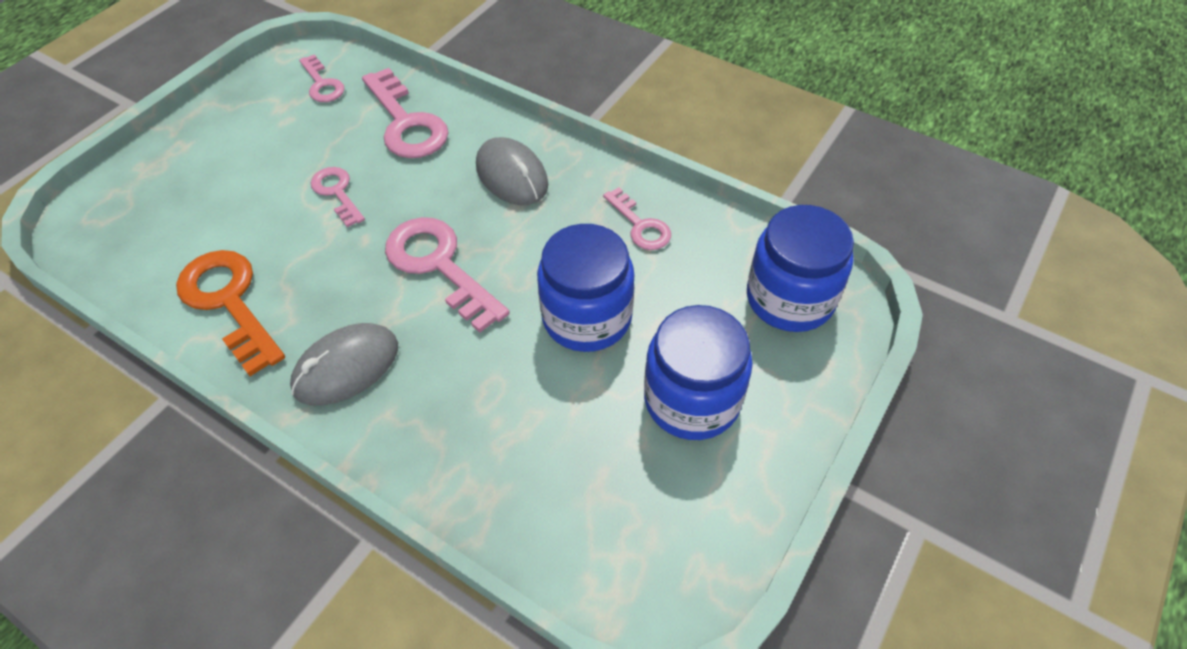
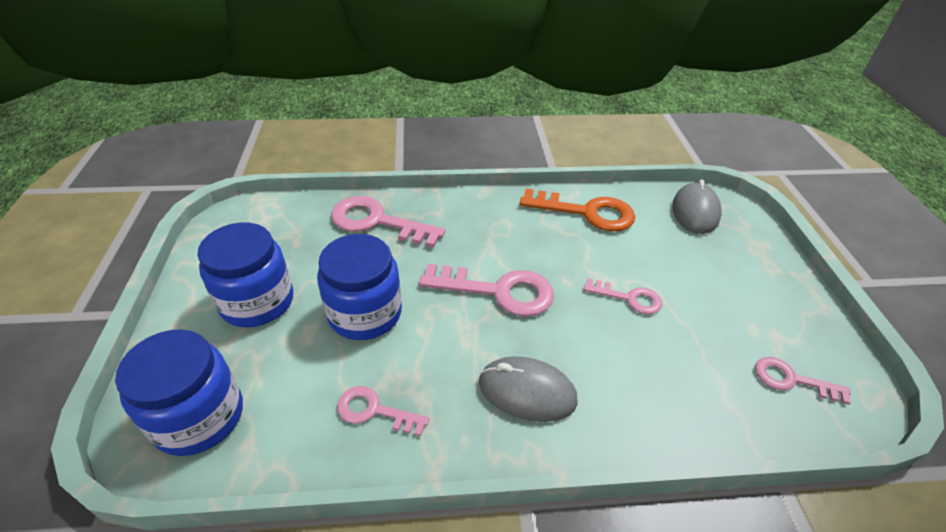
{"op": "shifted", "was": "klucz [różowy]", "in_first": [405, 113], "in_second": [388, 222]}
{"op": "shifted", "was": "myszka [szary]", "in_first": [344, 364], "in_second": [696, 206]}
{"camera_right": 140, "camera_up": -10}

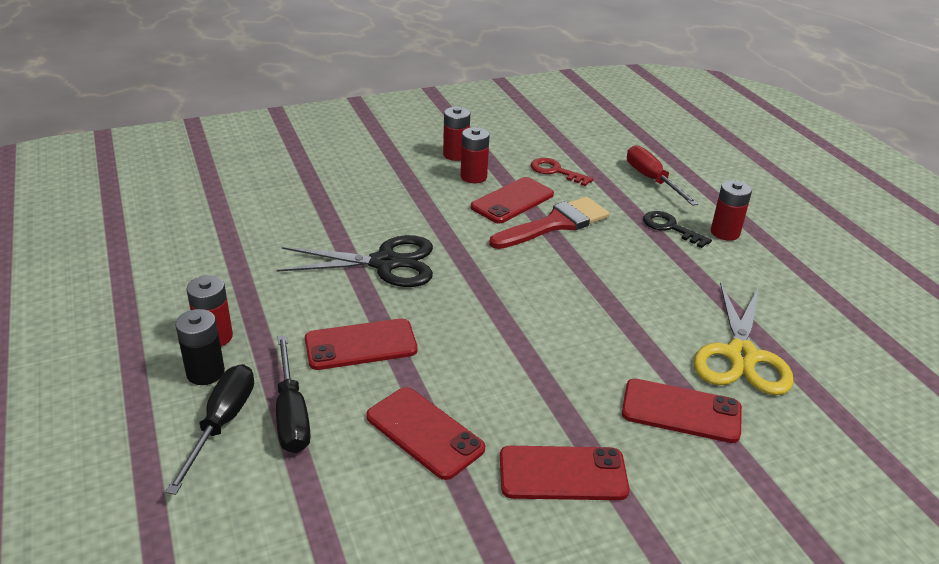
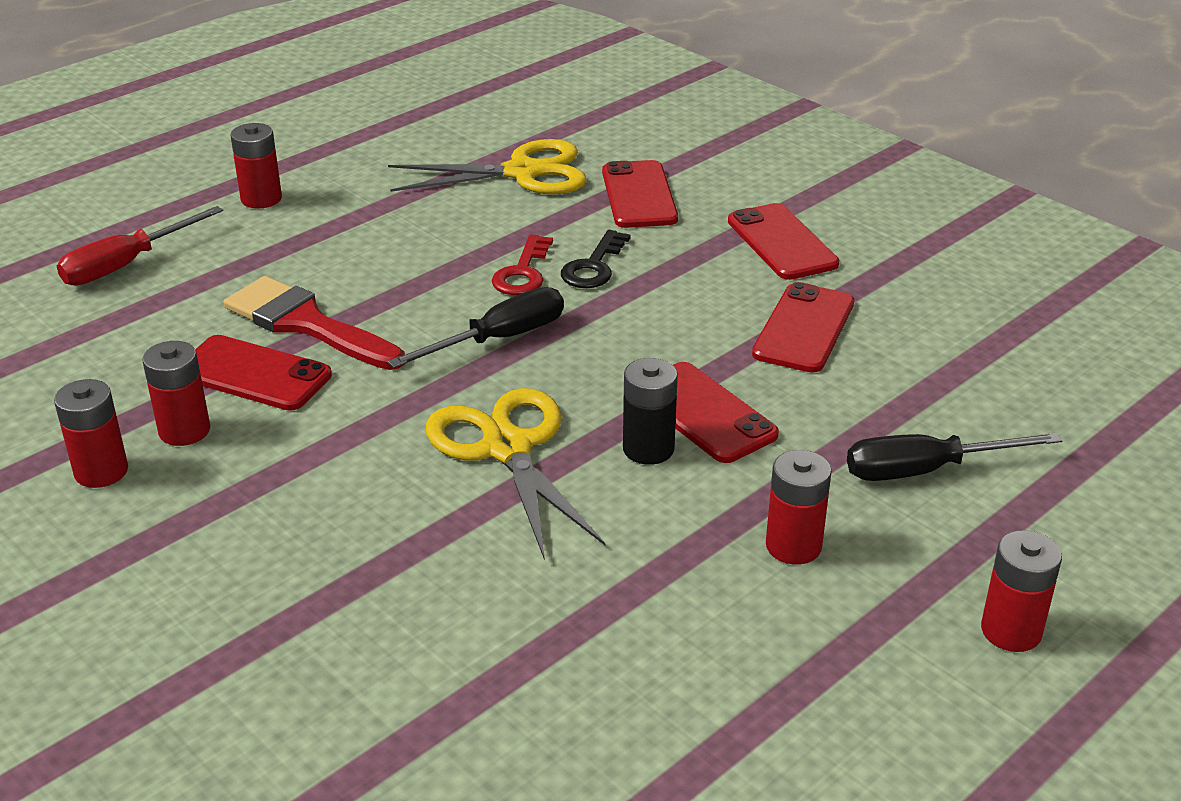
{"op": "shifted", "was": "klucz [czerwony]", "in_first": [562, 172], "in_second": [522, 264]}
{"op": "shifted", "was": "klucz [czarny]", "in_first": [677, 229], "in_second": [595, 259]}
{"op": "repainted", "was": "nożyczki [czarny]", "now": "nożyczki [żółty]", "in_first": [355, 261], "in_second": [515, 474]}
{"op": "shifted", "was": "bateria [czarny]", "in_first": [200, 347], "in_second": [650, 411]}
{"op": "shifted", "was": "śrubokręt [czarny]", "in_first": [293, 394], "in_second": [476, 327]}
{"op": "new", "now": "bateria [czerwony]", "in_second": [1021, 591]}
{"camera_right": -110, "camera_up": 0}

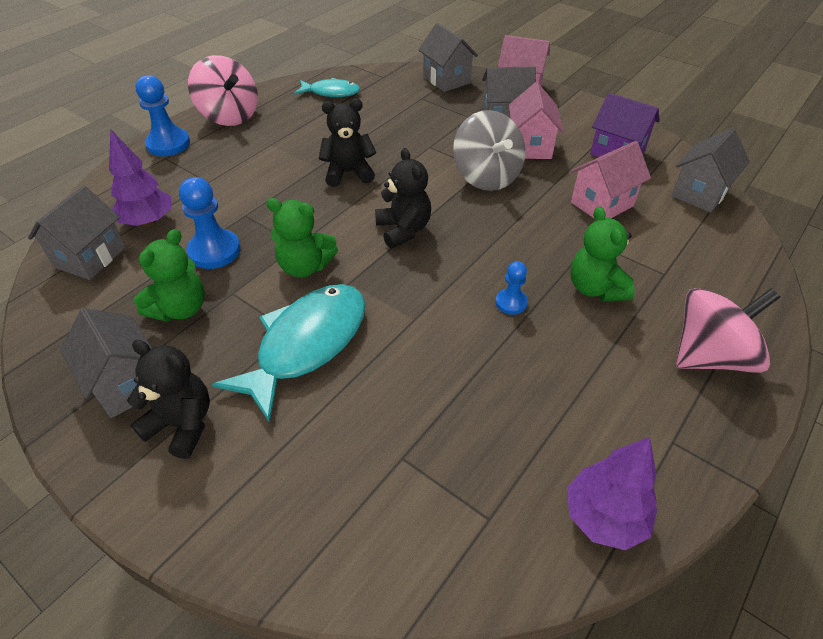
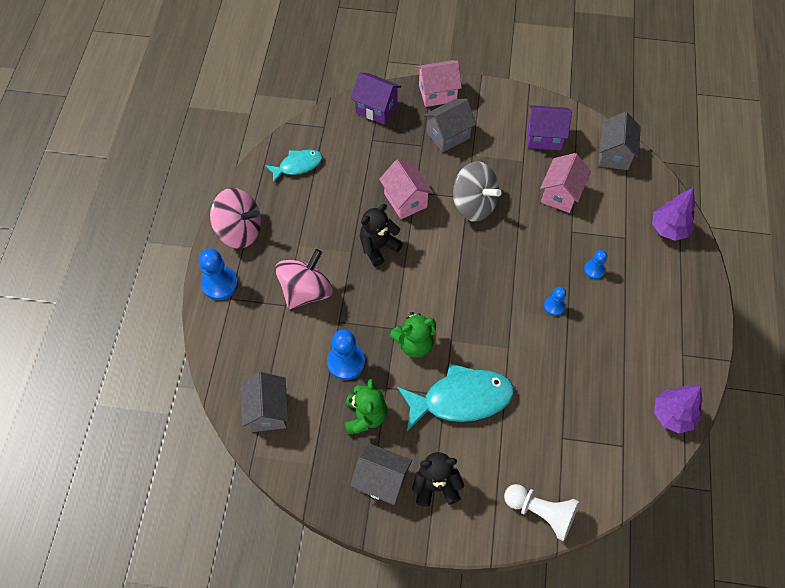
{"op": "repainted", "was": "domek [szary]", "now": "domek [fioletowy]", "in_first": [448, 57], "in_second": [376, 99]}
{"op": "shifted", "was": "domek [różowy]", "in_first": [536, 120], "in_second": [406, 189]}
{"op": "shifted", "was": "drzewko [fioletowy]", "in_first": [140, 178], "in_second": [673, 214]}
{"op": "gone", "was": "miś [czarny]", "in_first": [403, 198]}
{"op": "swapped", "was": "miś [zielony]", "now": "pionek [niebieski]", "in_first": [603, 253], "in_second": [595, 264]}
{"op": "rotated", "was": "ryba [turkusowy]", "in_first": [289, 353], "in_second": [455, 397], "clockwise": 75}
{"op": "shifted", "was": "bączek [różowy]", "in_first": [728, 330], "in_second": [304, 279]}
{"op": "new", "now": "pionek [biały]", "in_second": [541, 512]}
{"camera_right": -30, "camera_up": 15}

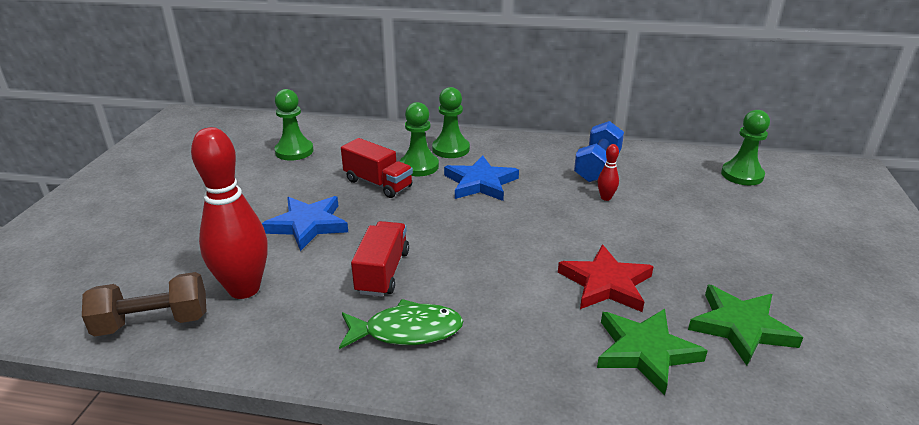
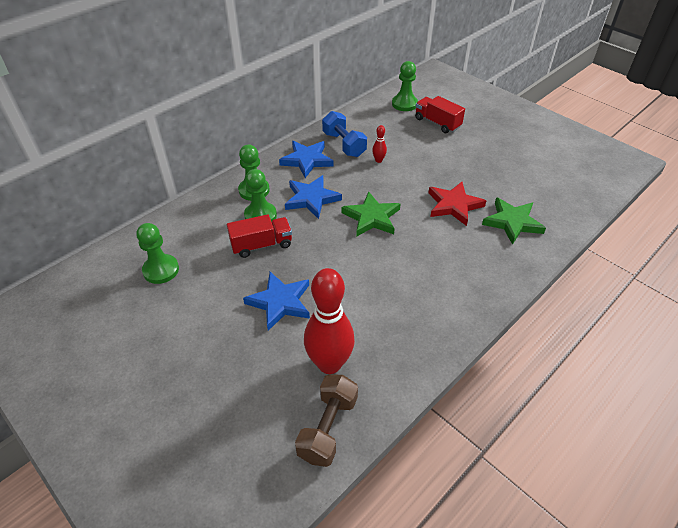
{"op": "shifted", "was": "ciężarówka [czerwony]", "in_first": [380, 259], "in_second": [440, 114]}
{"op": "shifted", "was": "gwiazda [zielony]", "in_first": [745, 325], "in_second": [371, 214]}
{"op": "gone", "was": "ryba [zielony]", "in_first": [401, 324]}
{"op": "new", "now": "gwiazda [niebieski]", "in_second": [306, 159]}
{"camera_right": -55, "camera_up": 15}

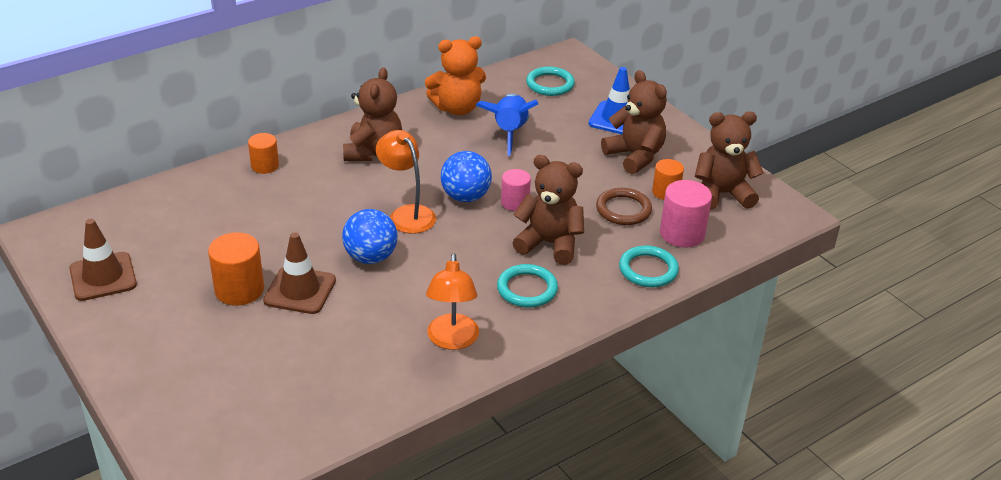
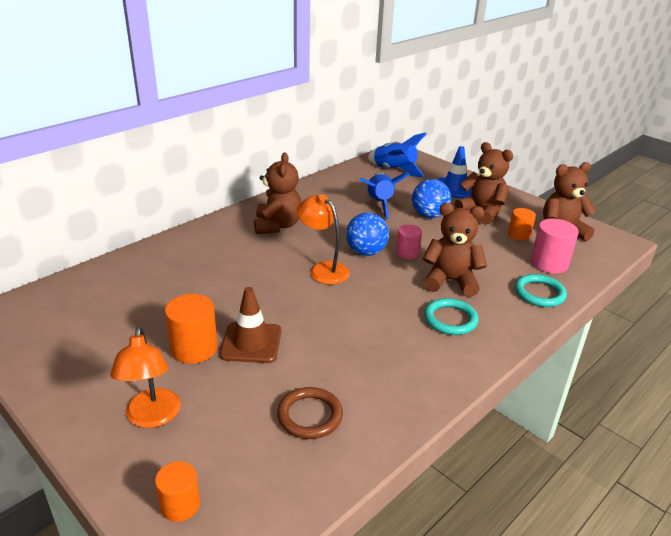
{"op": "gone", "was": "miś [pomarańczowy]", "in_first": [455, 76]}
{"op": "swapped", "was": "pierścień [turkusowy]", "now": "rakieta [niebieski]", "in_first": [550, 81], "in_second": [397, 155]}
{"op": "shifted", "was": "walec [pomarańczowy]", "in_first": [263, 153], "in_second": [177, 491]}
{"op": "shifted", "was": "pierścień [brązowy]", "in_first": [624, 206], "in_second": [310, 413]}
{"op": "shifted", "was": "piłka [niebieski]", "in_first": [370, 236], "in_second": [431, 198]}
{"op": "gone", "was": "pachołek [brązowy]", "in_first": [103, 260]}
{"op": "shifted", "was": "lampka [pomarańczowy]", "in_first": [452, 301], "in_second": [145, 377]}
{"camera_right": -10, "camera_up": -5}

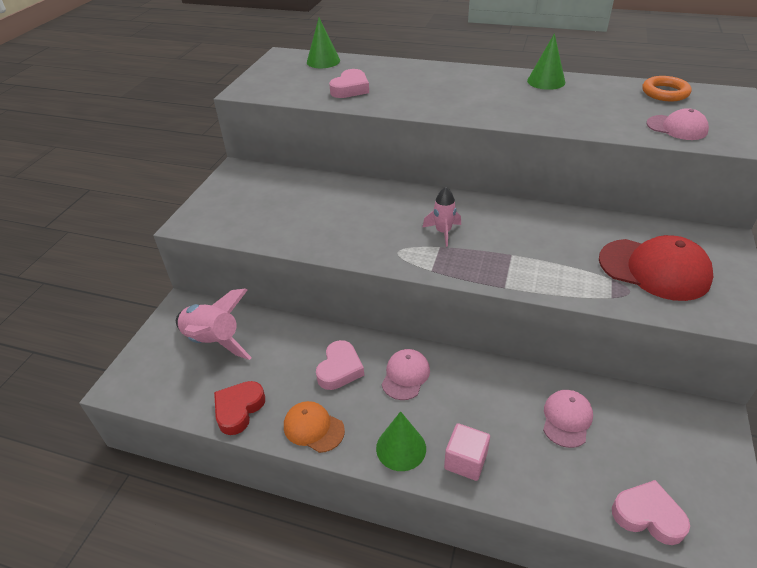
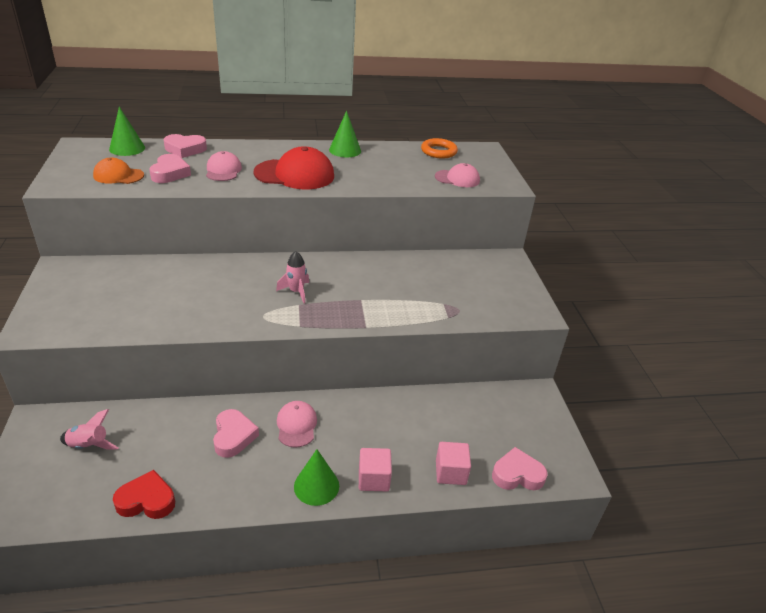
{"op": "shifted", "was": "czapka [czerwony]", "in_first": [656, 268], "in_second": [293, 168]}
{"op": "scaled", "was": "rakieta [różowy]", "in_first": [214, 324], "in_second": [89, 429], "ratio": 0.58}
{"op": "rotated", "was": "serce [czerwony]", "in_first": [239, 408], "in_second": [144, 494], "clockwise": 90}
{"op": "shifted", "was": "czapka [różowy]", "in_first": [568, 419], "in_second": [224, 166]}
{"op": "shifted", "was": "czapka [pomarańczowy]", "in_first": [314, 427], "in_second": [118, 171]}
{"op": "new", "now": "serce [różowy]", "in_second": [185, 146]}
{"op": "new", "now": "sześcian [różowy]", "in_second": [453, 463]}
{"camera_right": -30, "camera_up": -5}

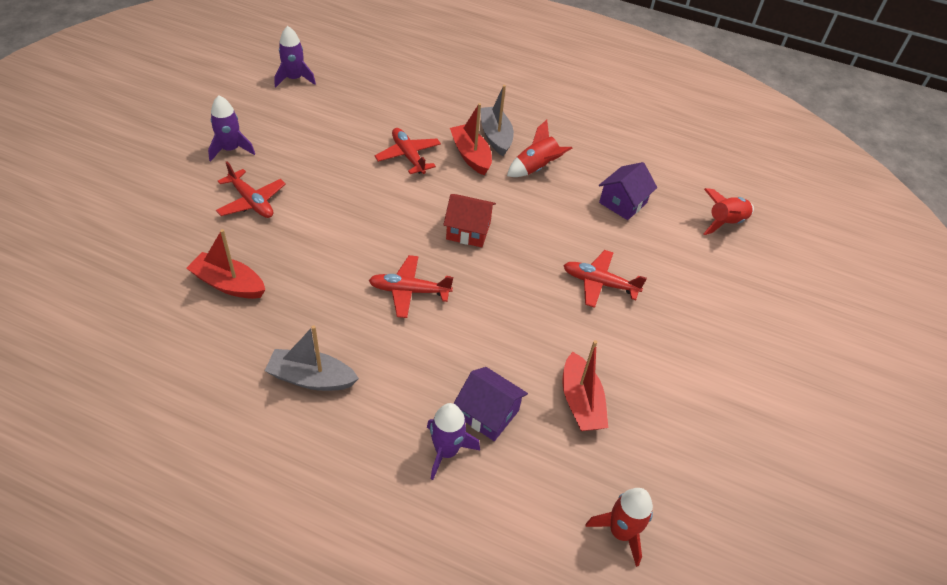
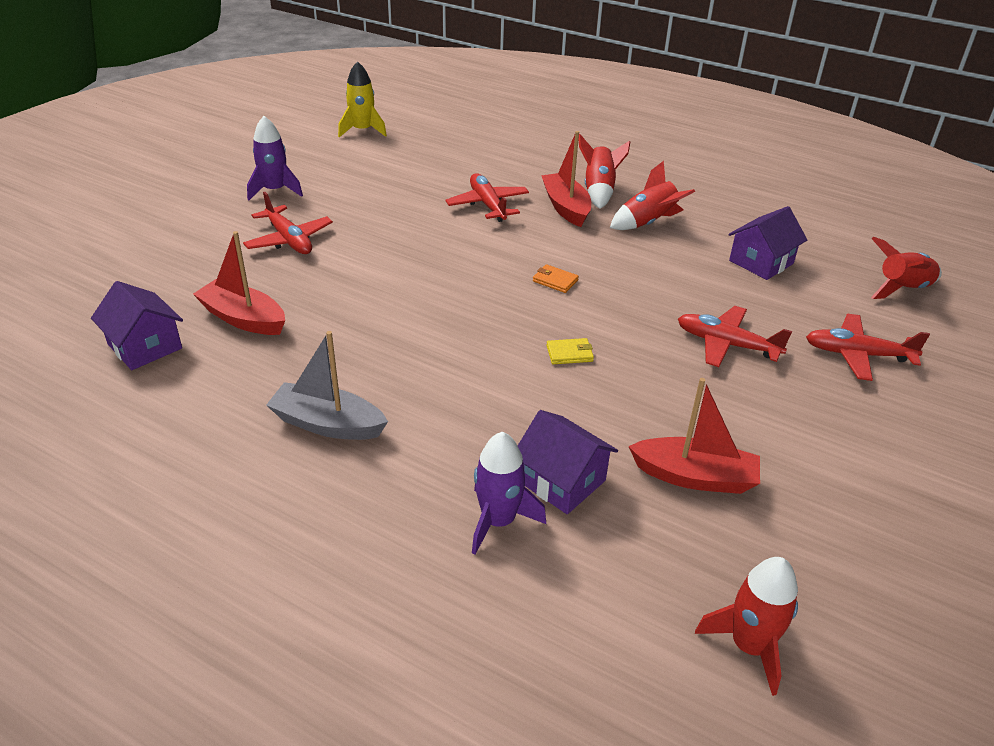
{"op": "repainted", "was": "rakieta [fioletowy]", "now": "rakieta [żółty]", "in_first": [295, 56], "in_second": [362, 99]}
{"op": "swapped", "was": "łódka [szary]", "now": "rakieta [czerwony]", "in_first": [497, 120], "in_second": [604, 171]}
{"op": "swapped", "was": "domek [czerwony]", "now": "portfel [pomarańczowy]", "in_first": [469, 220], "in_second": [556, 278]}
{"op": "shifted", "was": "samolot [czerwony]", "in_first": [411, 286], "in_second": [868, 347]}
{"op": "rotated", "was": "łódka [czerwony]", "in_first": [585, 385], "in_second": [694, 436], "clockwise": -75}
{"op": "new", "now": "domek [fioletowy]", "in_second": [137, 325]}
{"op": "new", "now": "portfel [żółty]", "in_second": [570, 351]}
{"camera_right": 10, "camera_up": -10}

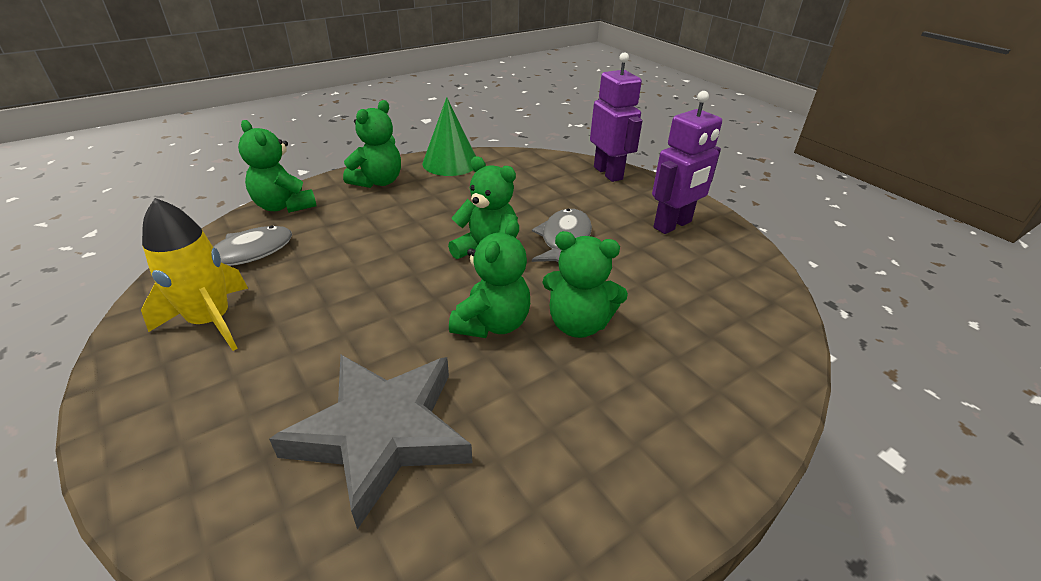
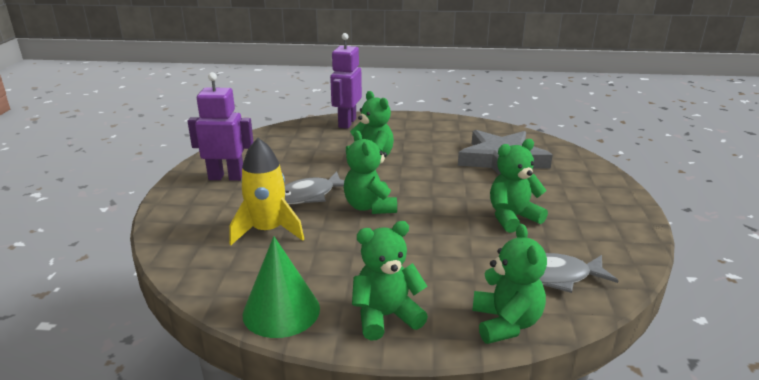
{"op": "shifted", "was": "robot [fioletowy]", "in_first": [616, 117], "in_second": [346, 81]}
{"op": "shifted", "was": "rakieta [żółty]", "in_first": [194, 274], "in_second": [266, 191]}
{"op": "shifted", "was": "miś [zielony]", "in_first": [489, 279], "in_second": [519, 186]}
{"camera_right": -140, "camera_up": -10}

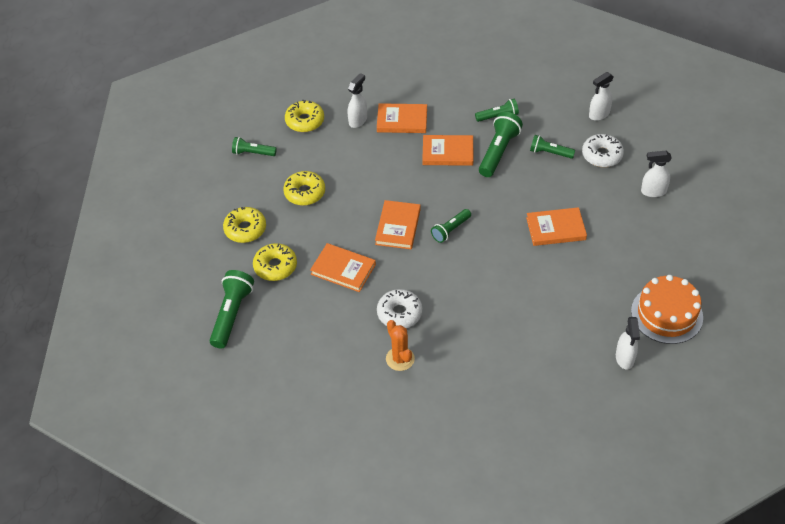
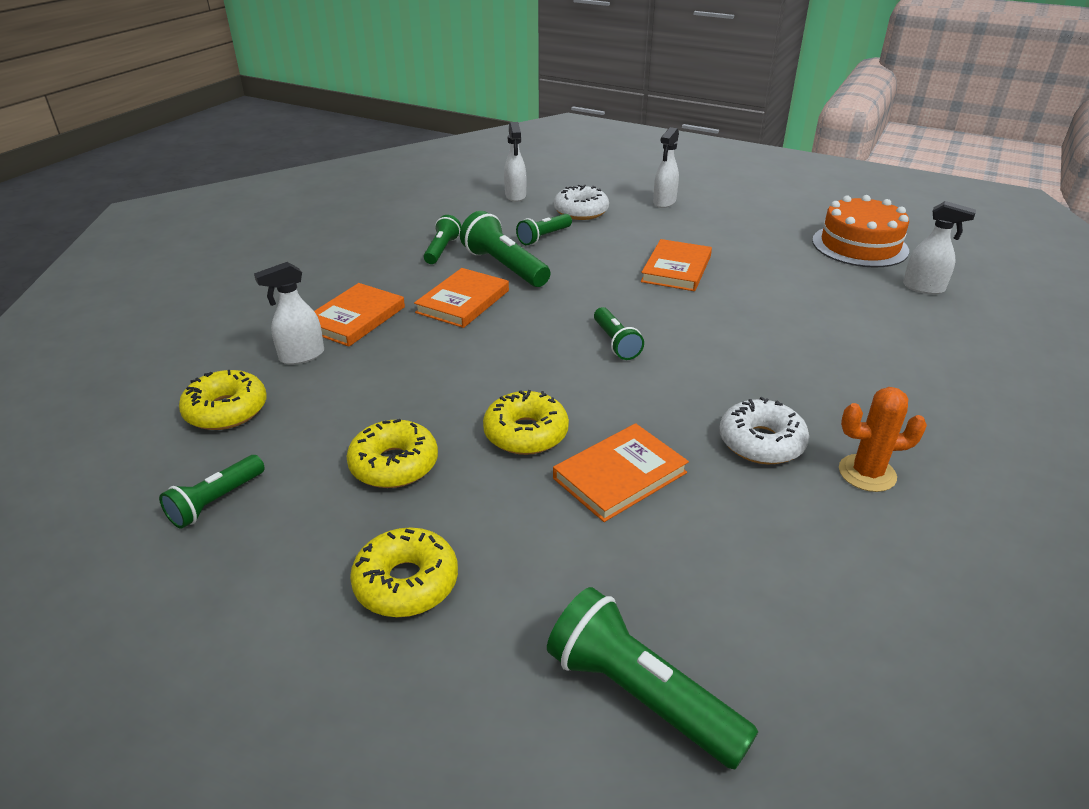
{"op": "rotated", "was": "spryskiwacz [biały]", "in_first": [357, 100], "in_second": [289, 313], "clockwise": -90}
{"op": "gone", "was": "książka [pomarańczowy]", "in_first": [398, 224]}
{"op": "shifted", "was": "donut [żółty]", "in_first": [275, 262], "in_second": [526, 422]}
{"camera_right": -65, "camera_up": -15}

